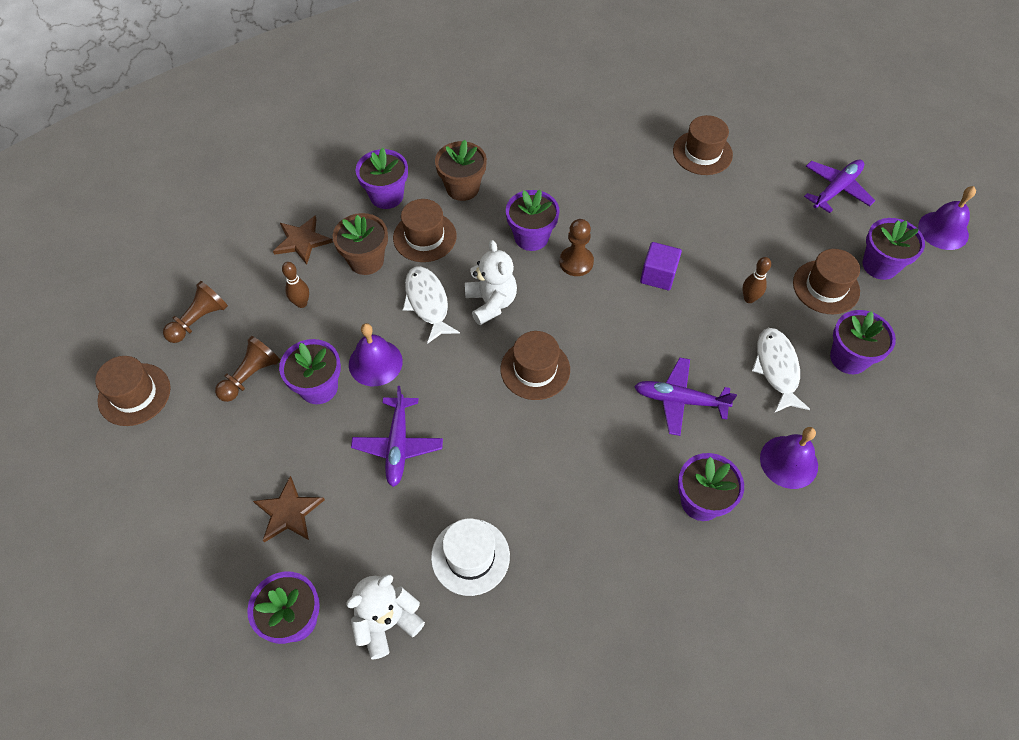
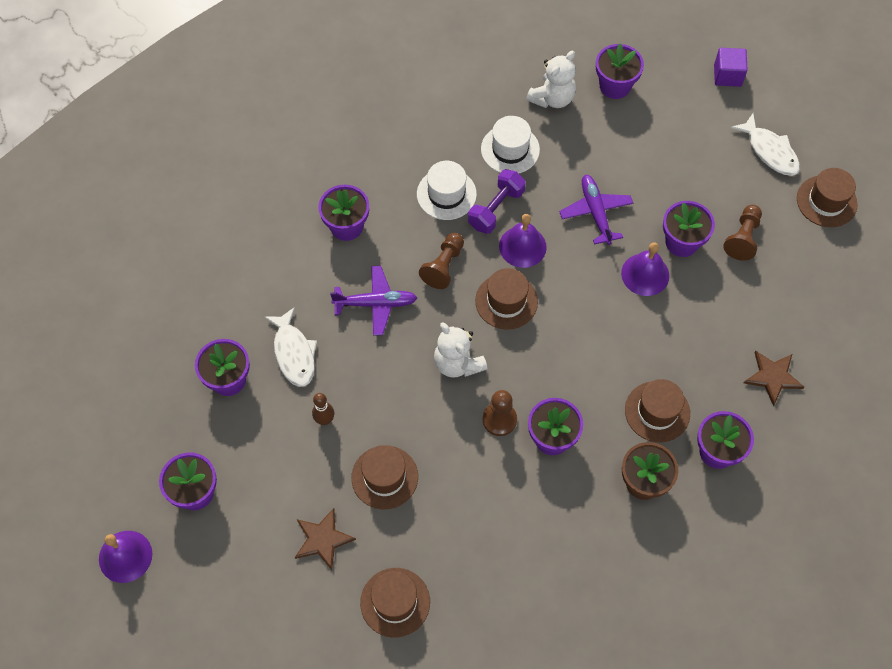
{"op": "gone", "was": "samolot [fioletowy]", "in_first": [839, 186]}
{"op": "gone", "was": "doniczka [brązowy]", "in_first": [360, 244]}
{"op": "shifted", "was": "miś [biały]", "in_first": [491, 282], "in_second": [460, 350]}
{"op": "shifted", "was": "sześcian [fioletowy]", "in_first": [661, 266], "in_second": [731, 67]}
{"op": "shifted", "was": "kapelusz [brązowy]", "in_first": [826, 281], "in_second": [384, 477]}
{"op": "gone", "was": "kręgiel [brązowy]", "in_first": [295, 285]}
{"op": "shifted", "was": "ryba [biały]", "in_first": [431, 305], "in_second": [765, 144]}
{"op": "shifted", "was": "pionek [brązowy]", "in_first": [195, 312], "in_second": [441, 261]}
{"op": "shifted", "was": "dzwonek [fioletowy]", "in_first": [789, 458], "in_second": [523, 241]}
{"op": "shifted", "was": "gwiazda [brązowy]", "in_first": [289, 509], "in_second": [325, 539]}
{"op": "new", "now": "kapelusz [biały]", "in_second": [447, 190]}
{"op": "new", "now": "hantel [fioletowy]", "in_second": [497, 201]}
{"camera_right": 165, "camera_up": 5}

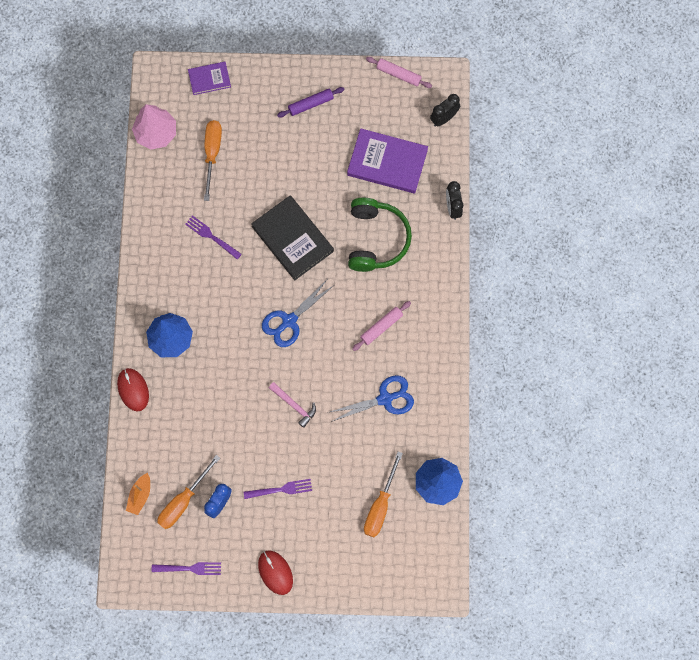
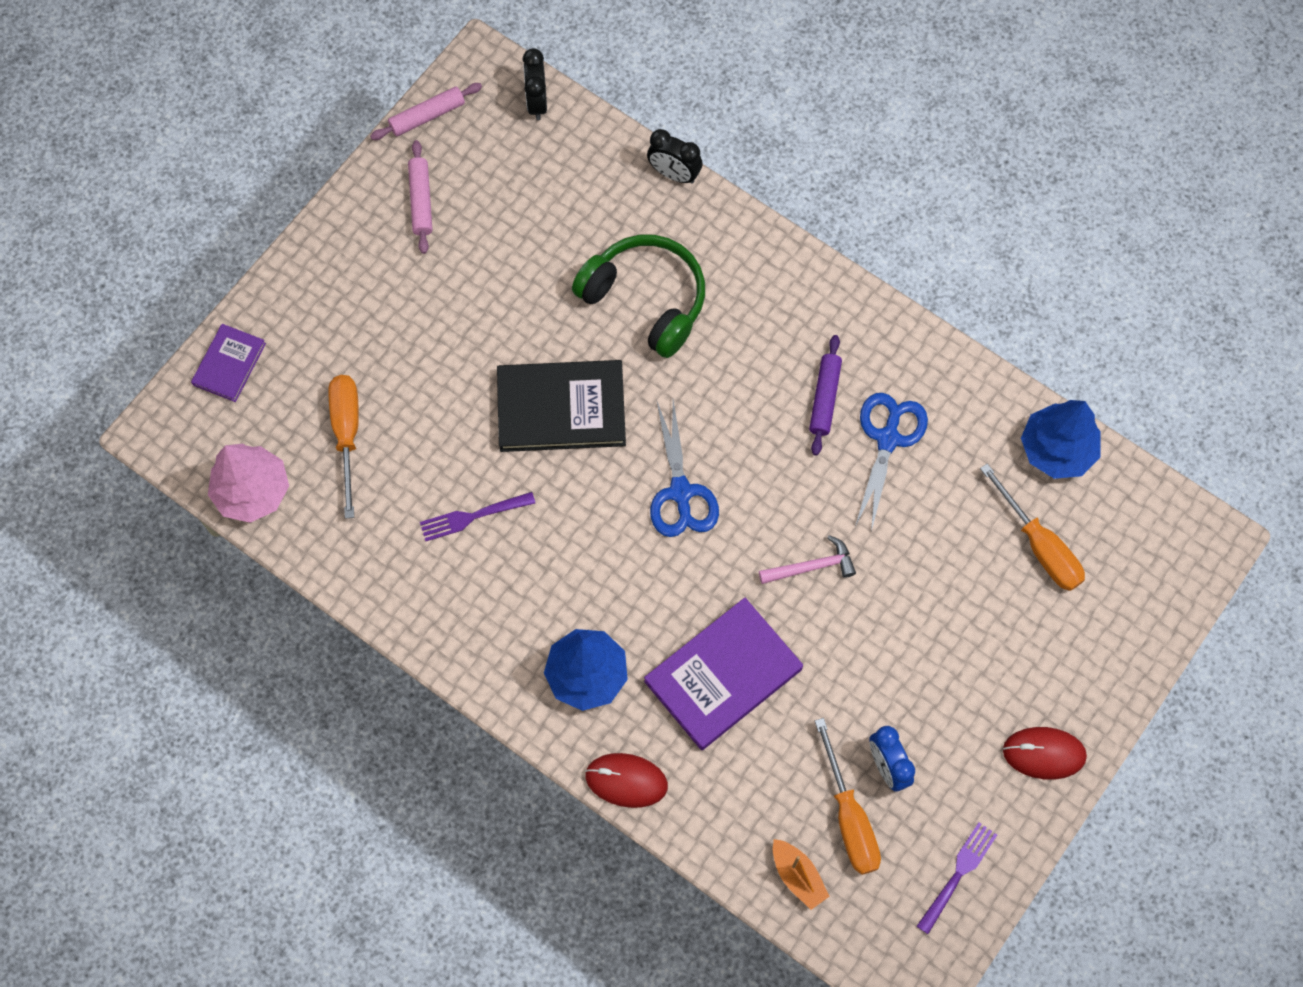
{"op": "shifted", "was": "wałek do ciasta [fioletowy]", "in_first": [310, 102], "in_second": [825, 395]}
{"op": "rotated", "was": "śrubokręt [pomarańczowy]", "in_first": [213, 160], "in_second": [344, 447], "clockwise": 45}
{"op": "shifted", "was": "książka [fioletowy]", "in_first": [387, 160], "in_second": [723, 674]}
{"op": "shifted", "was": "wałek do ciasta [różowy]", "in_first": [381, 326], "in_second": [420, 197]}
{"op": "gone", "was": "widelec [fioletowy]", "in_first": [278, 489]}
{"camera_right": -55, "camera_up": -5}

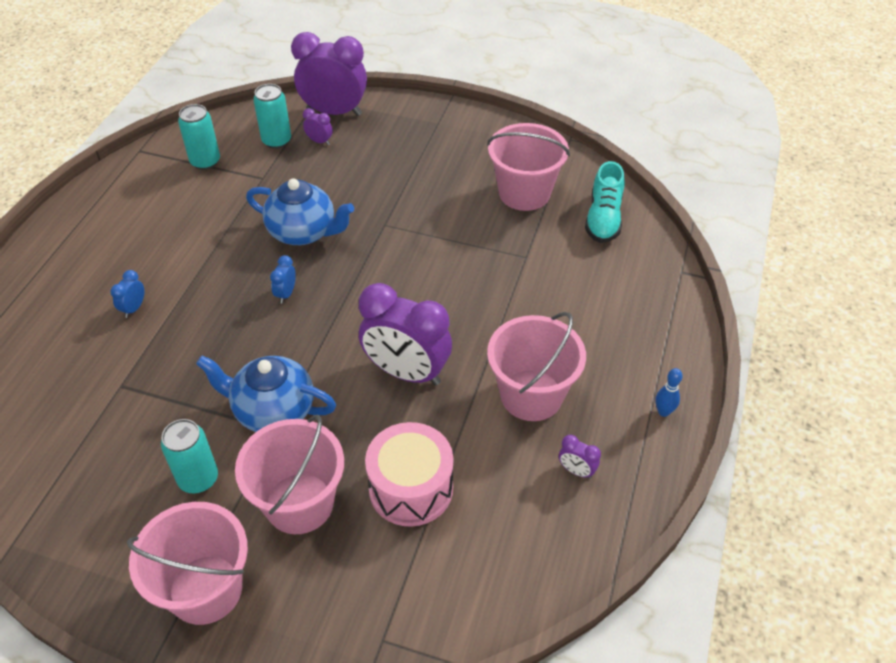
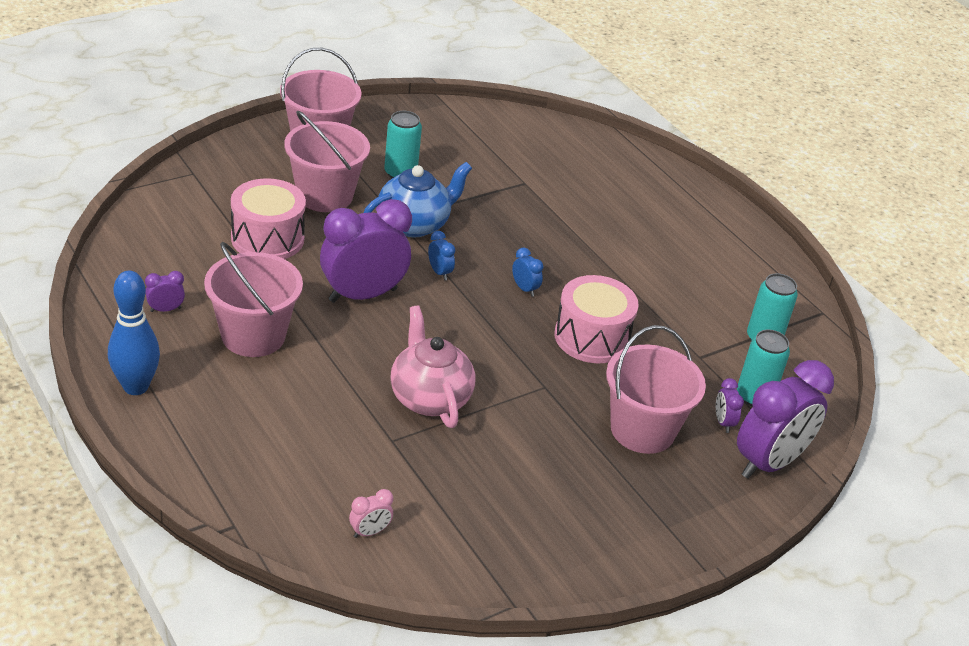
{"op": "rotated", "was": "budzik [fioletowy]", "in_first": [318, 126], "in_second": [730, 405], "clockwise": 105}
{"op": "shifted", "was": "wiadro [różowy]", "in_first": [528, 167], "in_second": [656, 389]}
{"op": "swapped", "was": "but [turkusowy]", "now": "budzik [różowy]", "in_first": [605, 202], "in_second": [371, 513]}
{"op": "swapped", "was": "imbryk [niebieski]", "now": "bęben [różowy]", "in_first": [300, 211], "in_second": [596, 319]}
{"op": "shifted", "was": "budzik [niebieski]", "in_first": [127, 294], "in_second": [441, 255]}
{"op": "scaled", "was": "kręgiel [niebieski]", "in_first": [669, 392], "in_second": [134, 333], "ratio": 2.03}
{"op": "new", "now": "imbryk [różowy]", "in_second": [432, 367]}
{"camera_right": 125, "camera_up": -10}

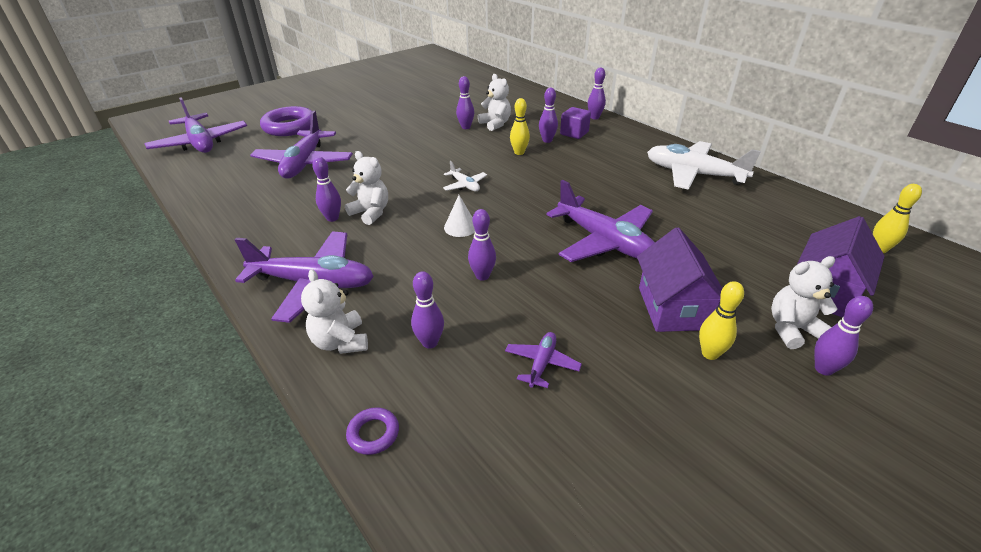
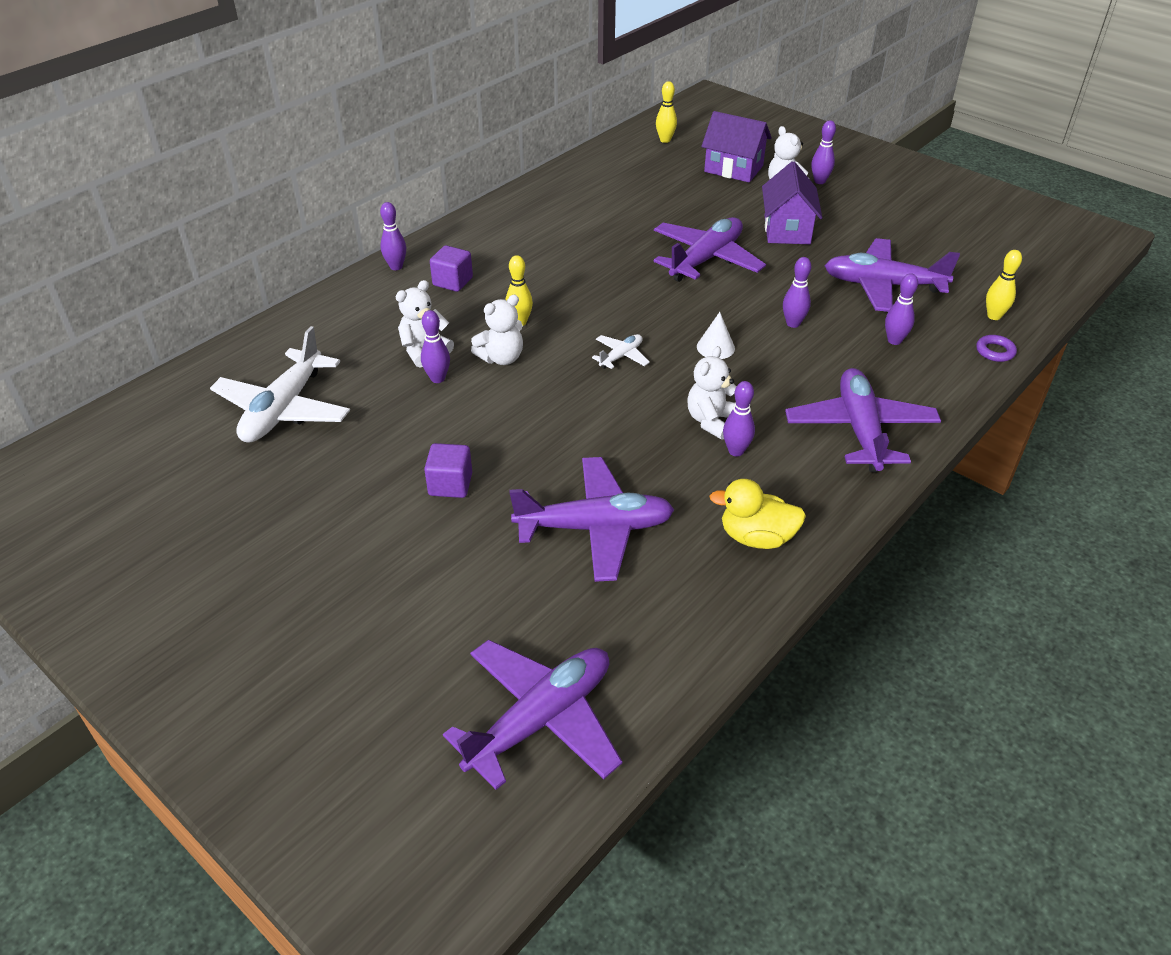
{"op": "gone", "was": "kręgiel [fioletowy]", "in_first": [548, 115]}
{"op": "gone", "was": "pierścień [fioletowy]", "in_first": [286, 121]}
{"op": "shifted", "was": "samolot [biały]", "in_first": [704, 165], "in_second": [280, 384]}
{"op": "rotated", "was": "domek [fioletowy]", "in_first": [680, 279], "in_second": [792, 202], "clockwise": -75}
{"op": "shifted", "was": "miś [biały]", "in_first": [334, 311], "in_second": [497, 330]}
{"op": "shifted", "was": "kręgiel [żółty]", "in_first": [721, 320], "in_second": [1004, 285]}
{"op": "scaled", "was": "samolot [fioletowy]", "in_first": [543, 360], "in_second": [892, 275], "ratio": 2.15}
{"op": "new", "now": "sześcian [fioletowy]", "in_second": [448, 470]}
{"op": "new", "now": "kaczka [żółty]", "in_second": [757, 514]}
{"camera_right": -100, "camera_up": 5}

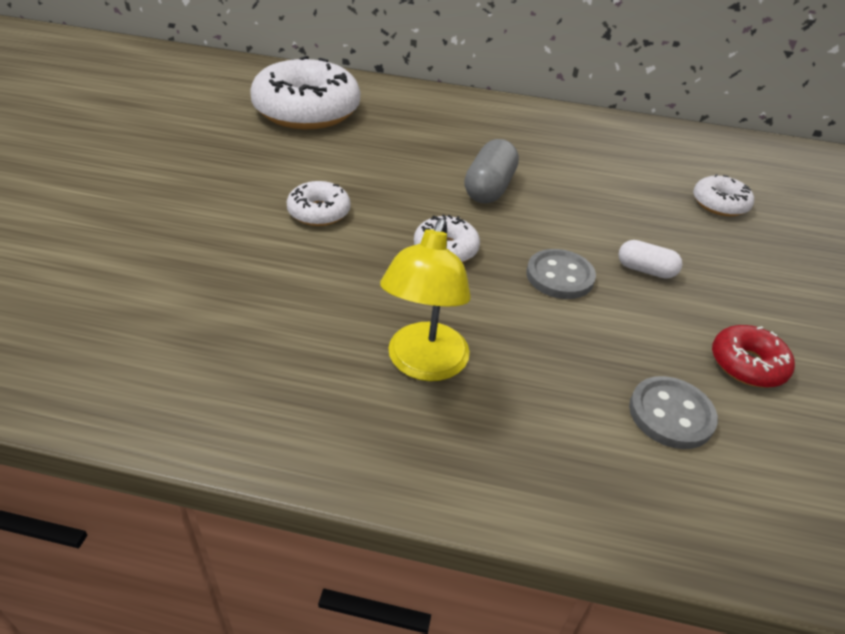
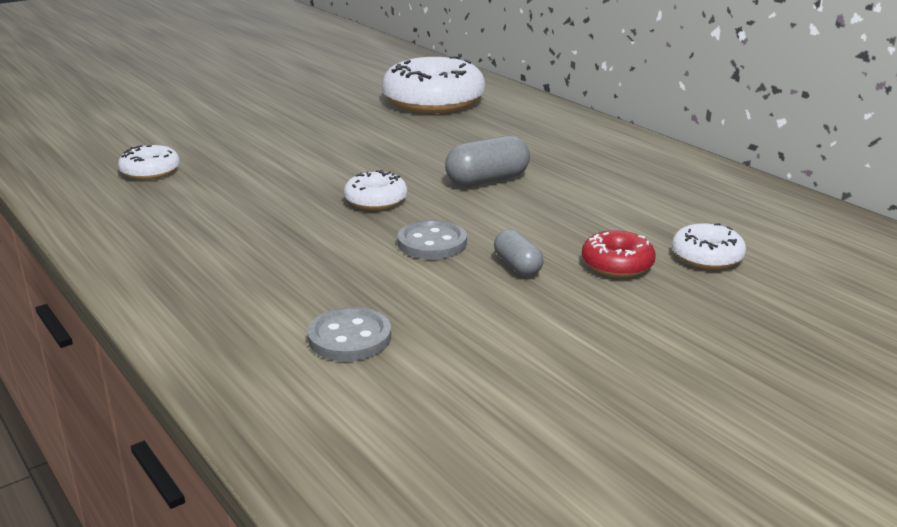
{"op": "shifted", "was": "donut [biały]", "in_first": [318, 203], "in_second": [149, 162]}
{"op": "gone", "was": "lampka [żółty]", "in_first": [425, 300]}
{"op": "repainted", "was": "kapsułka [biały]", "now": "kapsułka [szary]", "in_first": [650, 259], "in_second": [519, 252]}
{"op": "shifted", "was": "donut [czerwony]", "in_first": [753, 356], "in_second": [619, 253]}
{"camera_right": 45, "camera_up": -15}

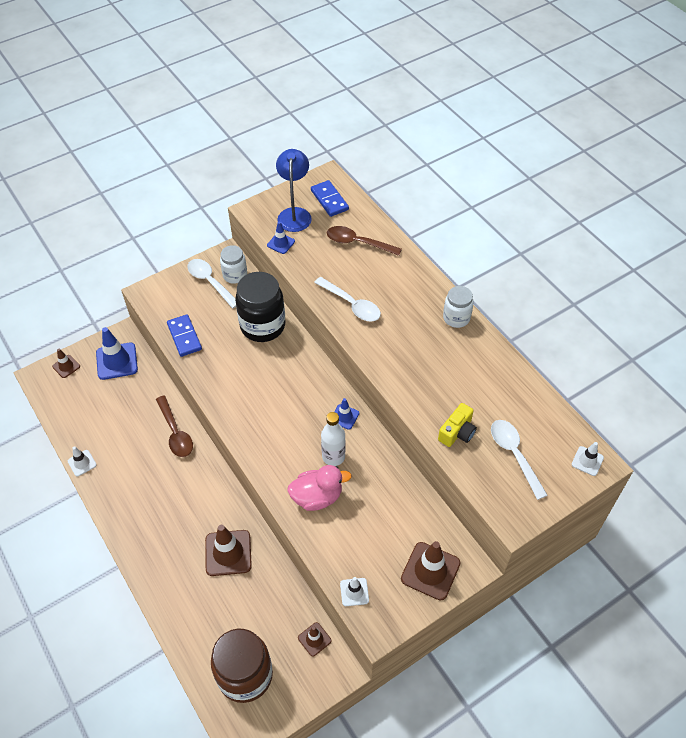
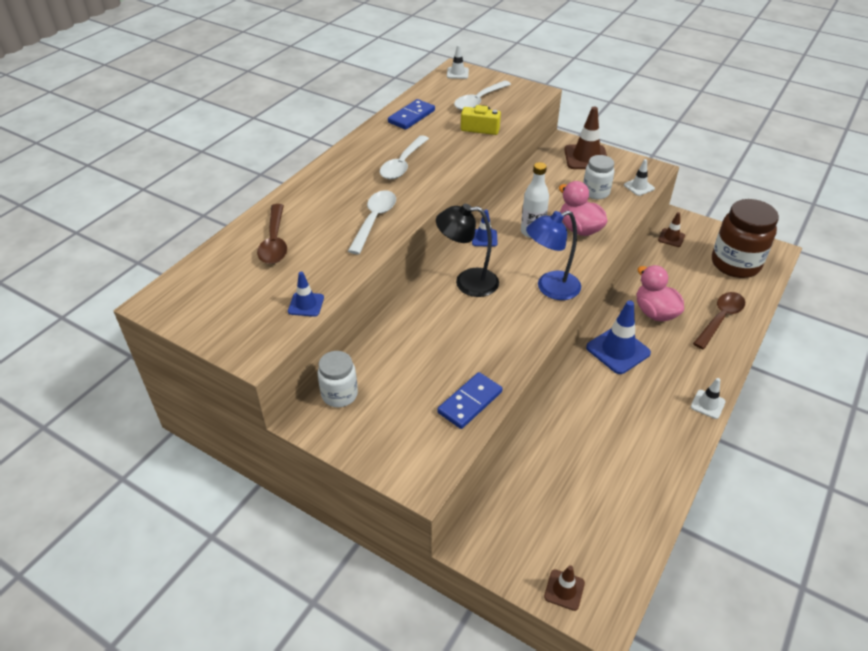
{"op": "shifted", "was": "lampka [niebieski]", "in_first": [294, 190], "in_second": [553, 255]}
{"op": "shifted", "was": "kostka domina [niebieski]", "in_first": [330, 198], "in_second": [411, 114]}
{"op": "shifted", "was": "łyżka [biały]", "in_first": [211, 283], "in_second": [404, 157]}
{"op": "gone", "was": "słoik [czarny]", "in_first": [260, 307]}
{"op": "shifted", "was": "słoik [biały]", "in_first": [458, 307], "in_second": [598, 177]}
{"op": "shifted", "was": "pachołek [niebieski]", "in_first": [117, 353], "in_second": [618, 337]}
{"op": "shifted", "was": "łyżka [brązowy]", "in_first": [174, 426], "in_second": [719, 320]}
{"op": "shifted", "was": "pachołek [biały]", "in_first": [82, 461], "in_second": [708, 398]}
{"op": "swapped", "was": "pachołek [brązowy]", "now": "kaczka [różowy]", "in_first": [228, 550], "in_second": [660, 293]}
{"op": "new", "now": "lampka [czarny]", "in_second": [467, 250]}
{"camera_right": -115, "camera_up": -10}

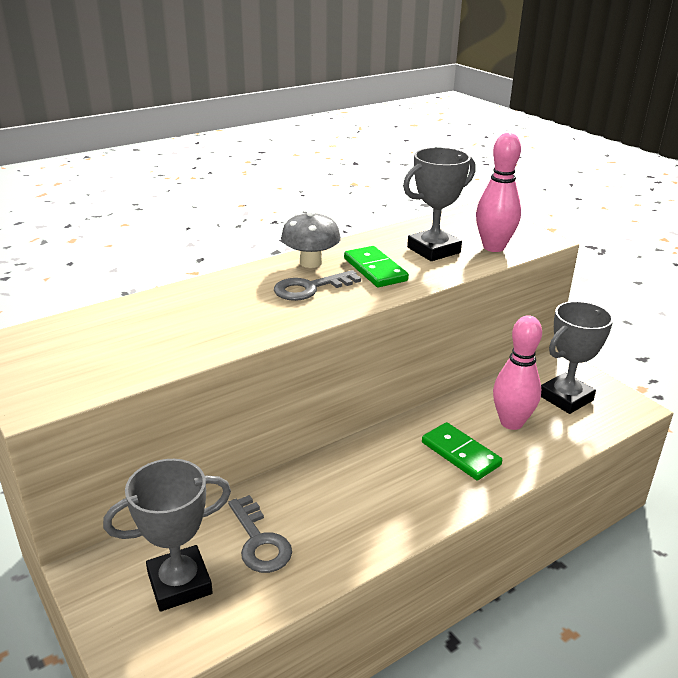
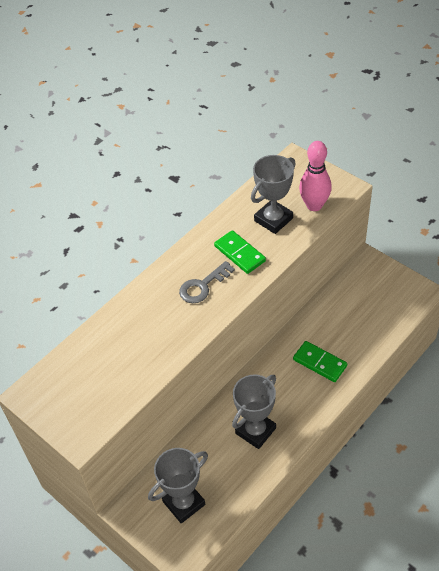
{"op": "gone", "was": "grzyb [szary]", "in_first": [311, 239]}
{"op": "shifted", "was": "puchar [szary]", "in_first": [577, 357], "in_second": [254, 411]}
{"op": "gone", "was": "kręgiel [różowy]", "in_first": [517, 372]}
{"op": "gone", "was": "klucz [szary]", "in_first": [260, 534]}
{"camera_right": -10, "camera_up": 20}

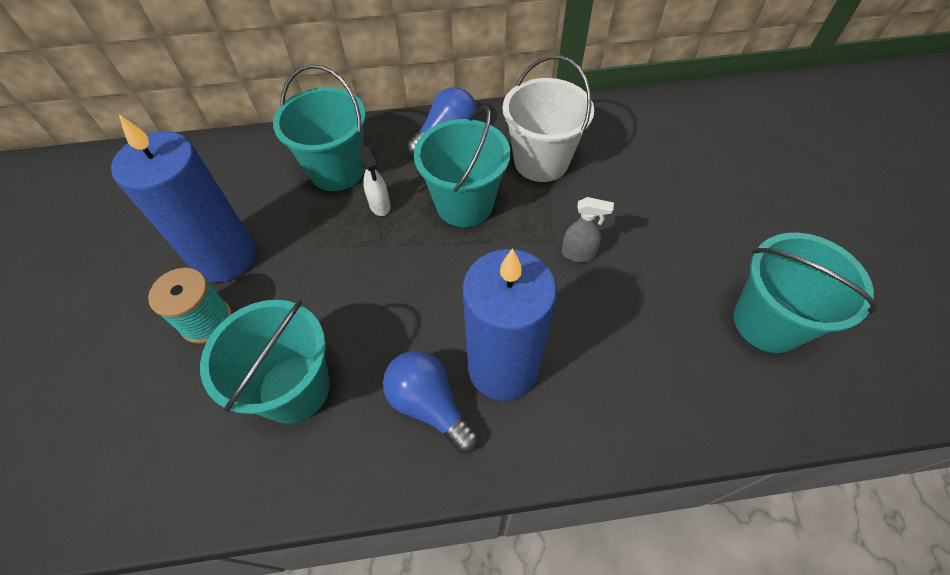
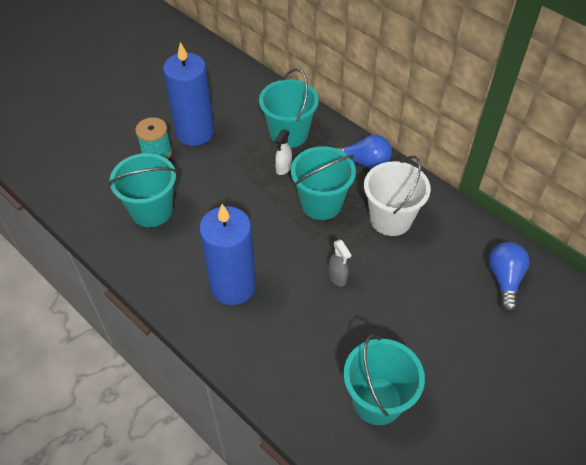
{"op": "shifted", "was": "żarówka [niebieski]", "in_first": [431, 402], "in_second": [509, 277]}
{"camera_right": 50, "camera_up": -5}

